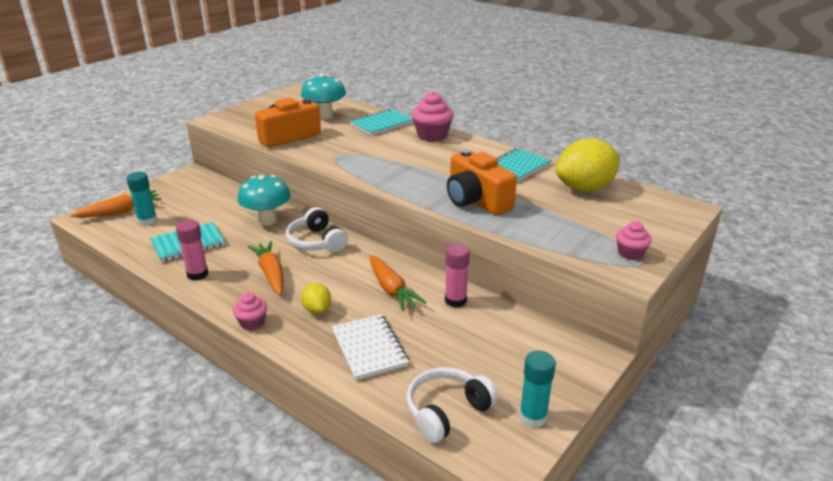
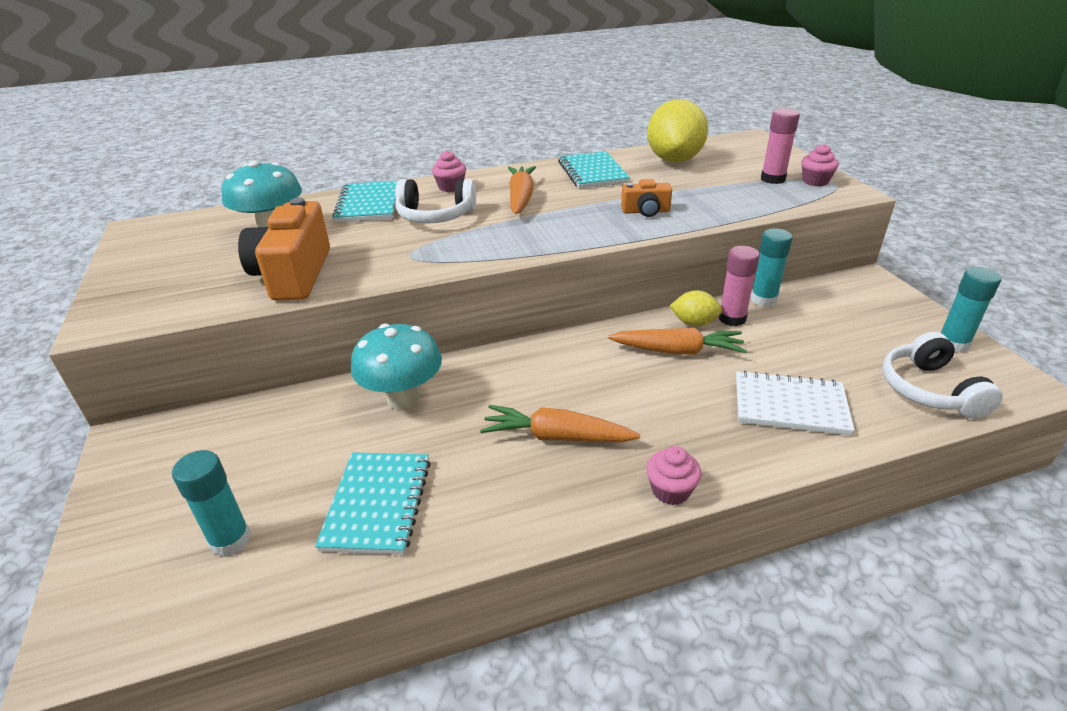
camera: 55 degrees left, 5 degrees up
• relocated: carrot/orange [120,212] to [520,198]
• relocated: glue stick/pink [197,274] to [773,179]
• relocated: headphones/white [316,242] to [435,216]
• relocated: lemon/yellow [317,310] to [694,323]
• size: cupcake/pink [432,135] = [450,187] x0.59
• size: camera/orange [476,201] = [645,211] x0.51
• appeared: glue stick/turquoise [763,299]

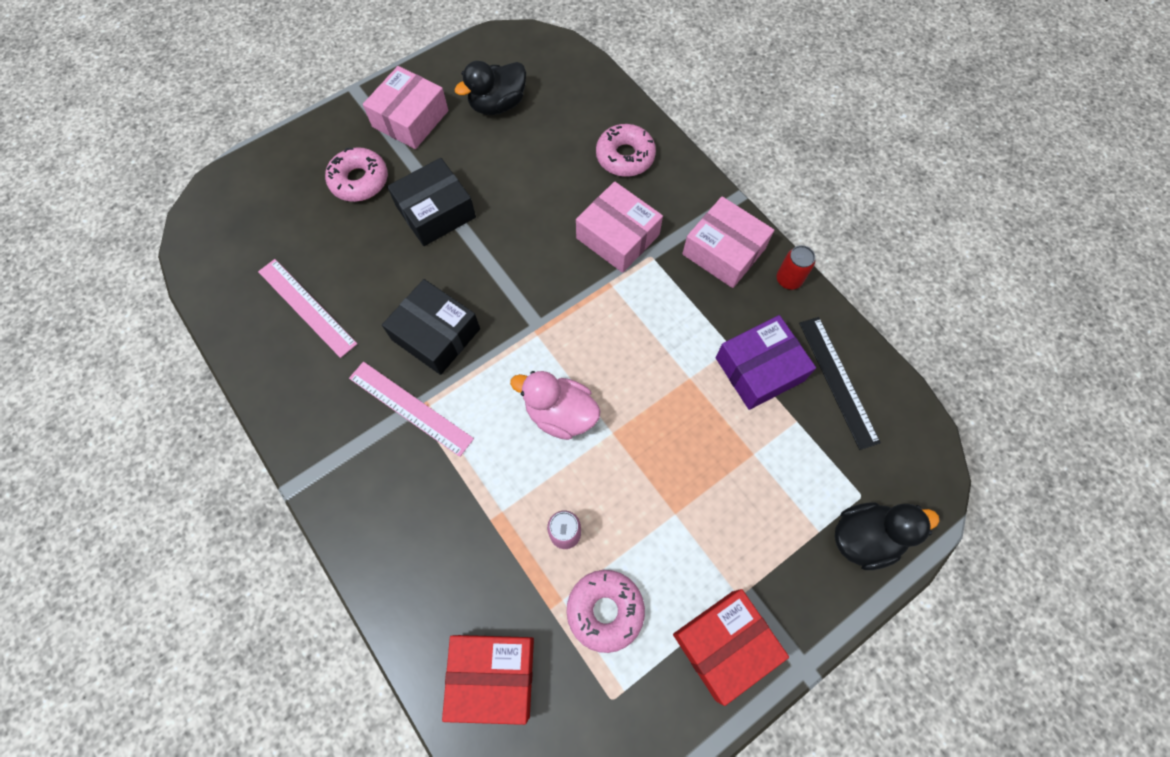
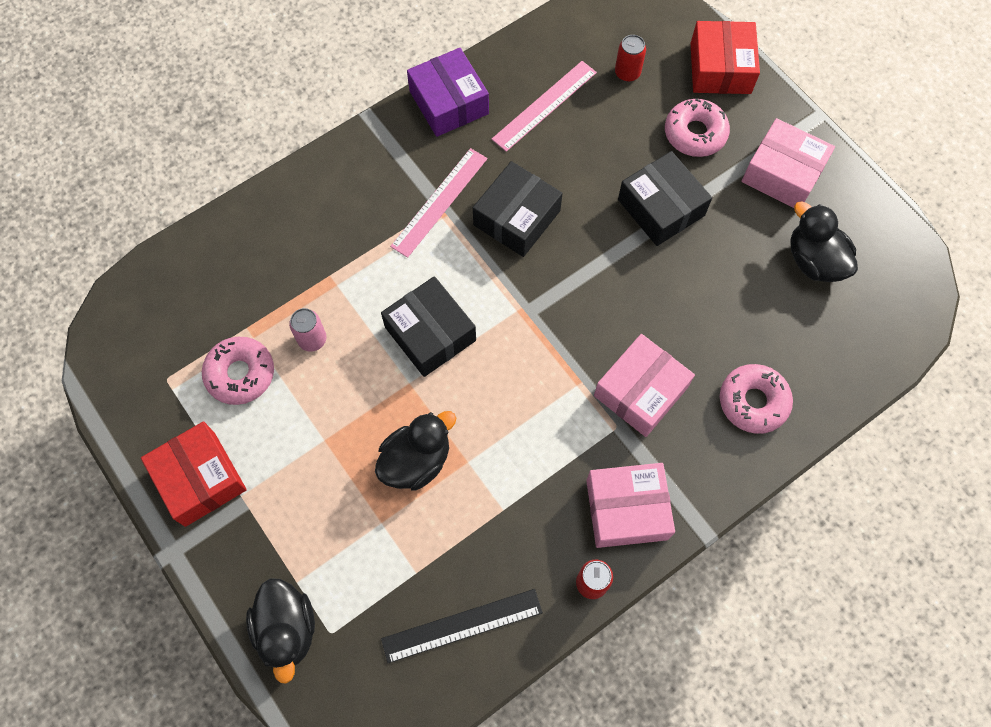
camera: 90 degrees right, 0 degrees up
• relocated: box/red [493,676] to [720,68]
• exchanged: duck/pink [560,414] to box/black [430,334]
• spun: box/pink [723,251] = [626,509] 45 degrees clockwise
• relocated: box/purple [759,369] to [449,102]
• appeared: duck/black [416,461]
• appeared: can/red [627,73]

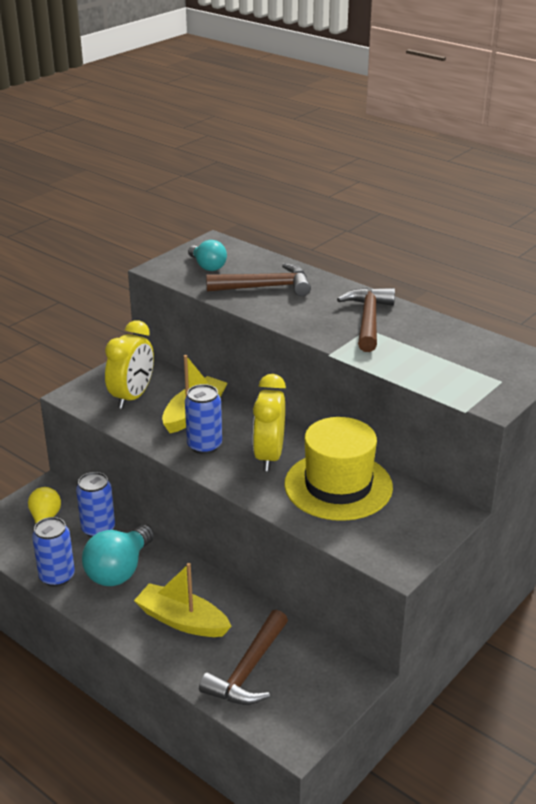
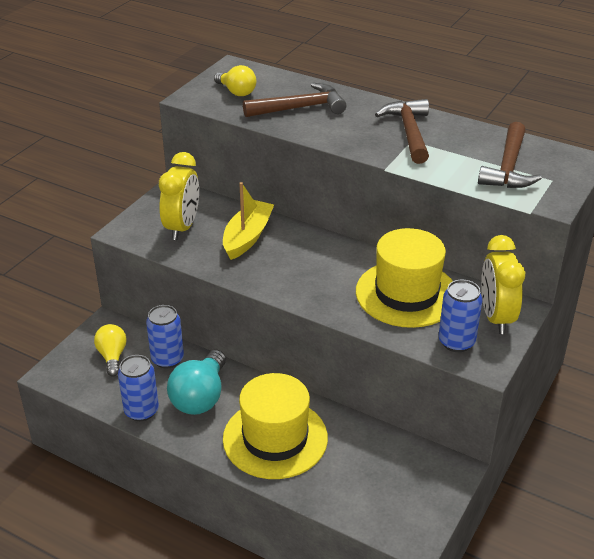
camera: 10 degrees left, 5 degrees up
• exchanged: boat/yellow [182,620] to hat/yellow [275,438]
• relocated: can/blue [204,446] to [456,342]
• colour: light bulb/turquoise [207,266] to light bulb/yellow [236,92]
• relocated: hammer/brown [248,670] to [508,167]
• relocated: clock/yellow [269,456] to [496,317]

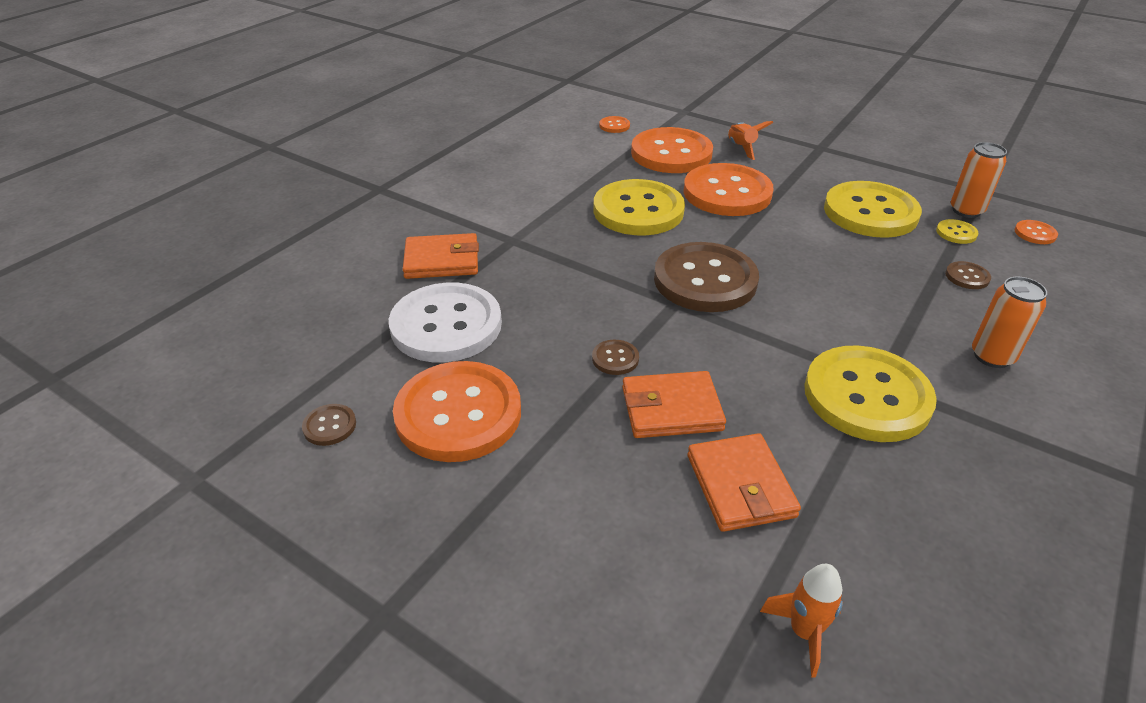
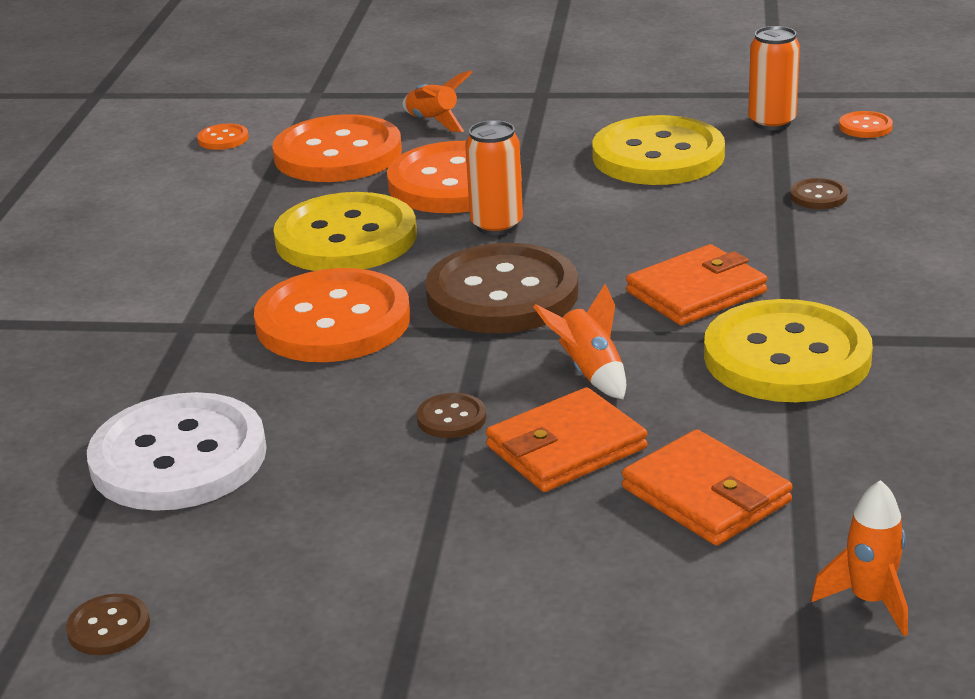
camera: 25 degrees left, 10 degrees down
• relocated: button/orange [458,414] to [333,321]
• relocated: wallet/orange [442,260] to [696,292]
• missing: button/yellow [956,233]
• relocated: can/orange [992,356] to [497,225]
• appeared: rocket/orange [590,372]

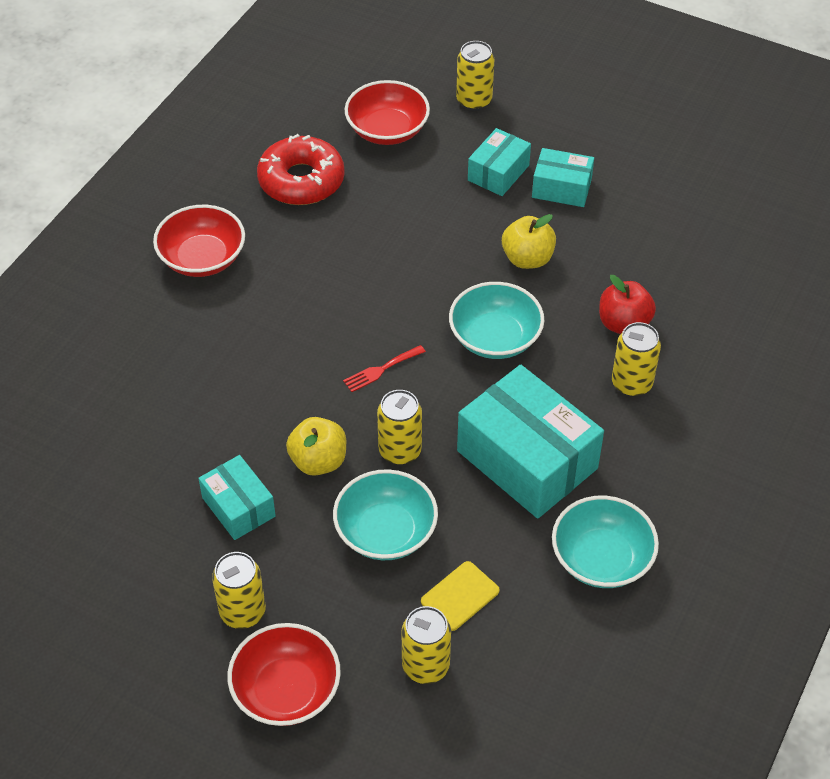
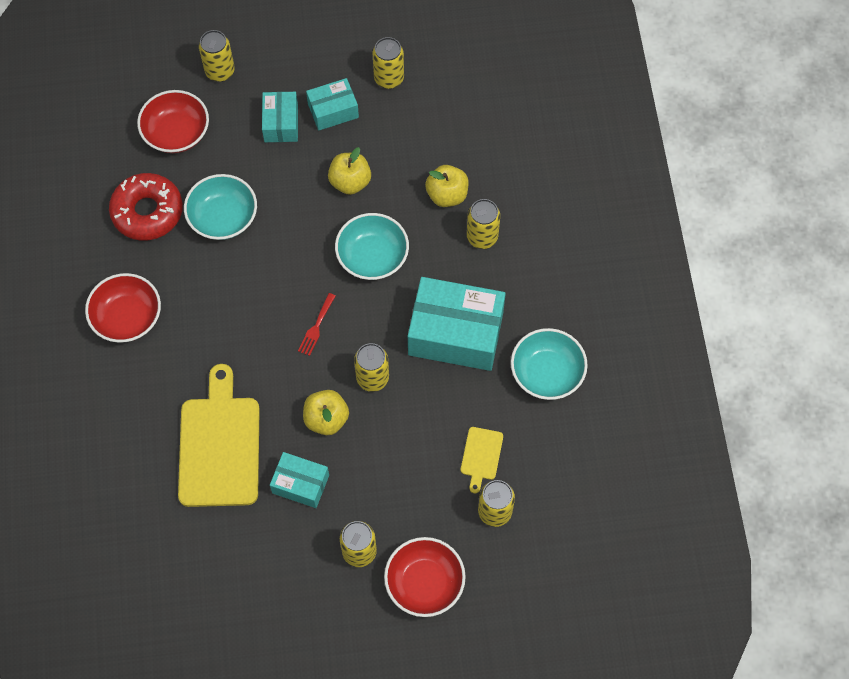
camera: 35 degrees left, 15 degrees up
• relocated: bowl/turquoise [386,531] to [223,217]
• colour: apple/red [623,324] to apple/yellow [447,195]
• appeared: cutting board/yellow [219,445]
• appeared: can/yellow [389,78]

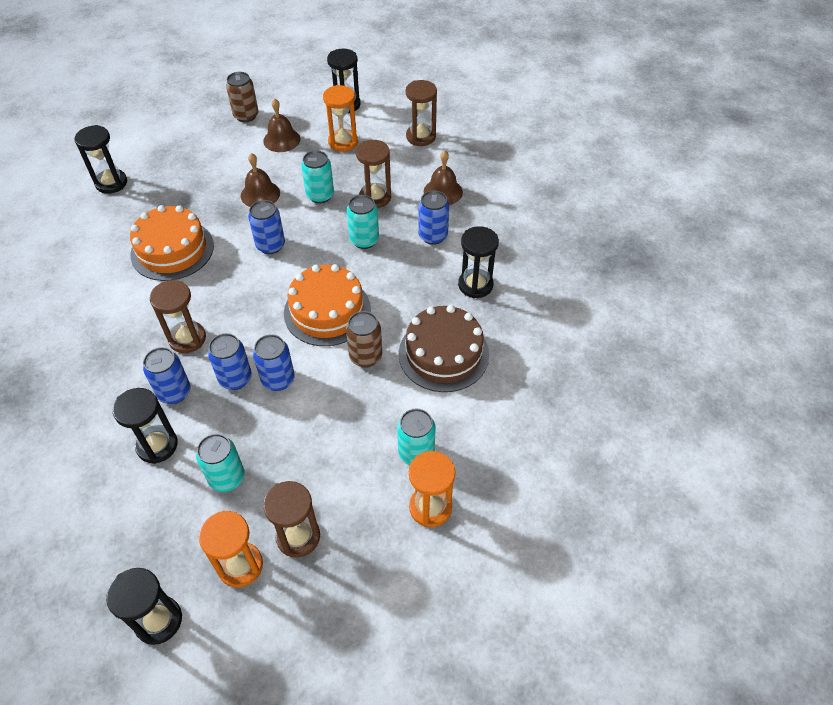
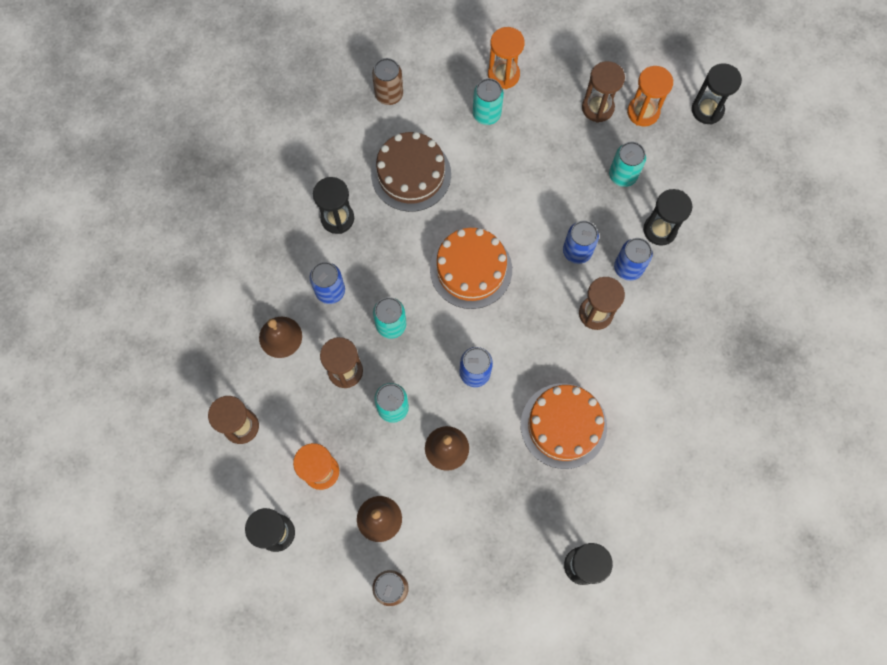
camera: 145 degrees left, 20 degrees up
• missing: can/blue [278,379]
• relocated: can/brown [366,356] to [389,94]

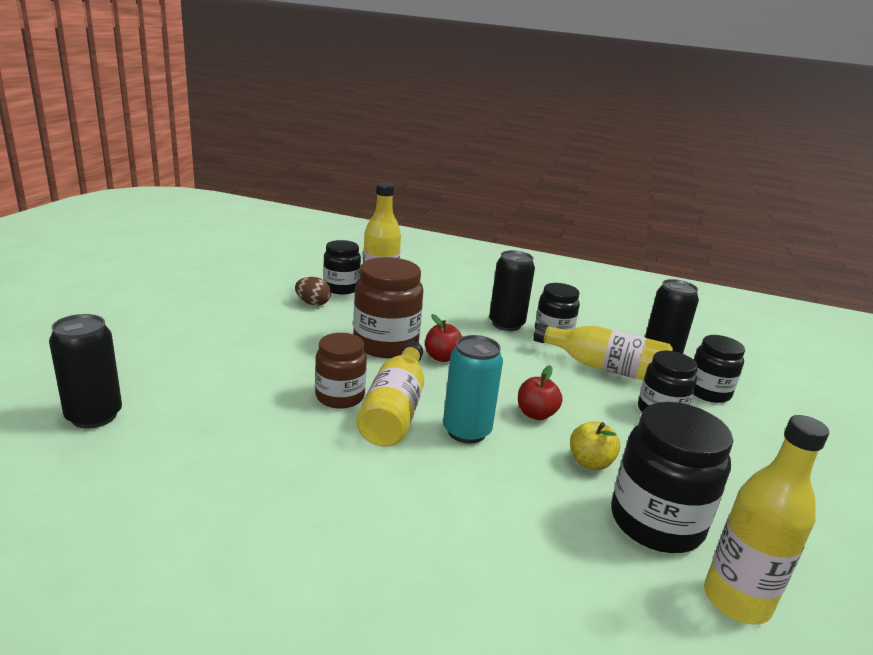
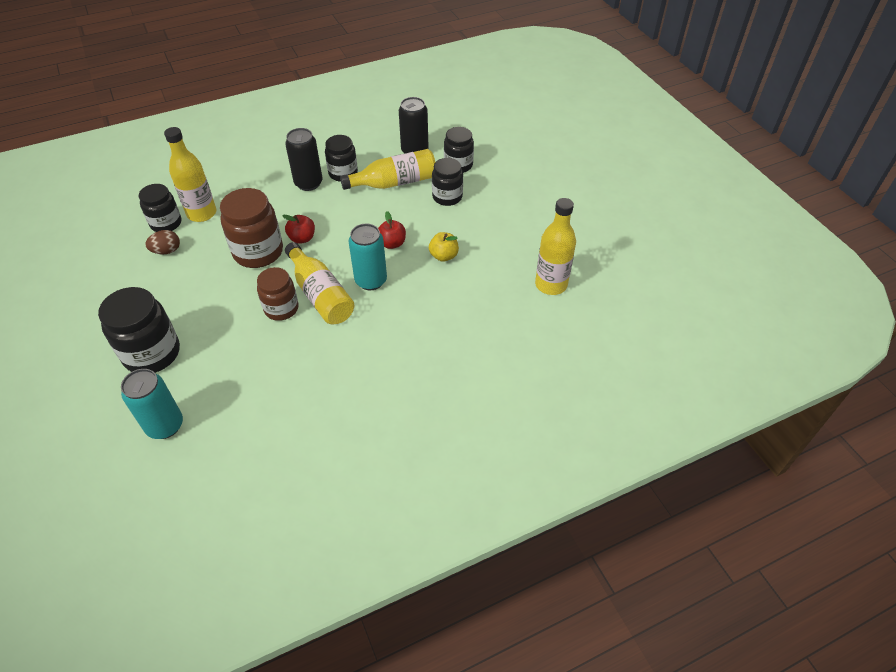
camera: 40 degrees left, 25 degrees up
• colour: can/black [94,416] to can/turquoise [165,425]
• relocated: jar/black [656,522] to [152,353]

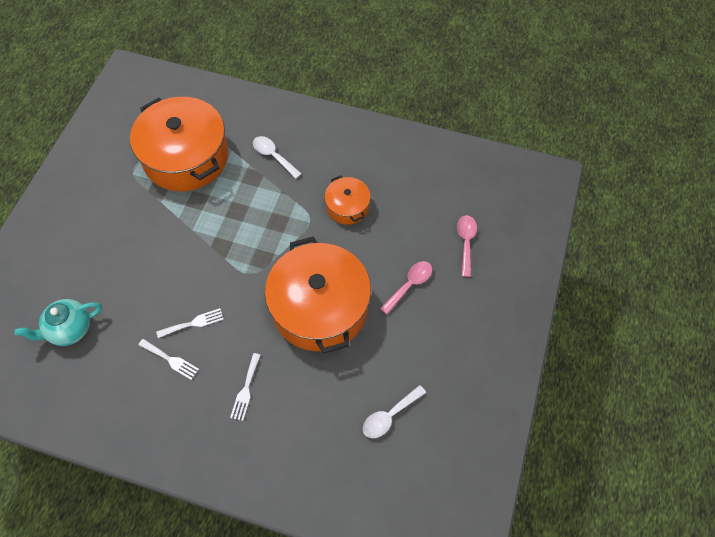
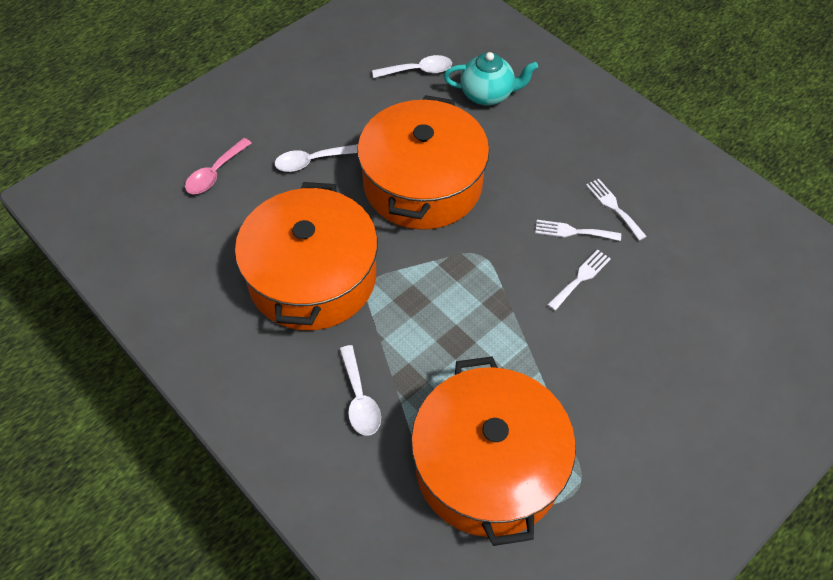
camera: 150 degrees left, 5 degrees down
• relocated: teapot/turquoise [69,329] to [487,95]
• relocated: fork/white [245,389] to [581,278]
• size: pot/orange [347,206] = [312,277] x2.06
• colour: spoon/pink [409,285] to spoon/white [311,161]

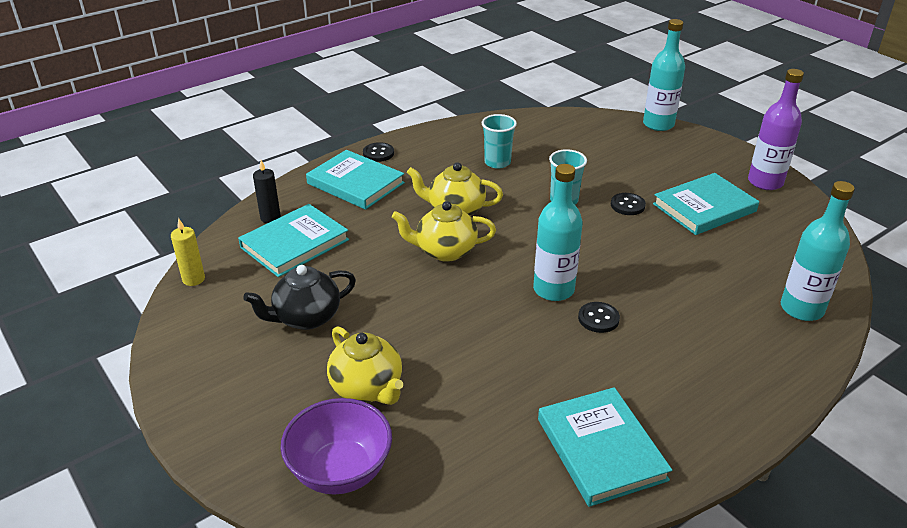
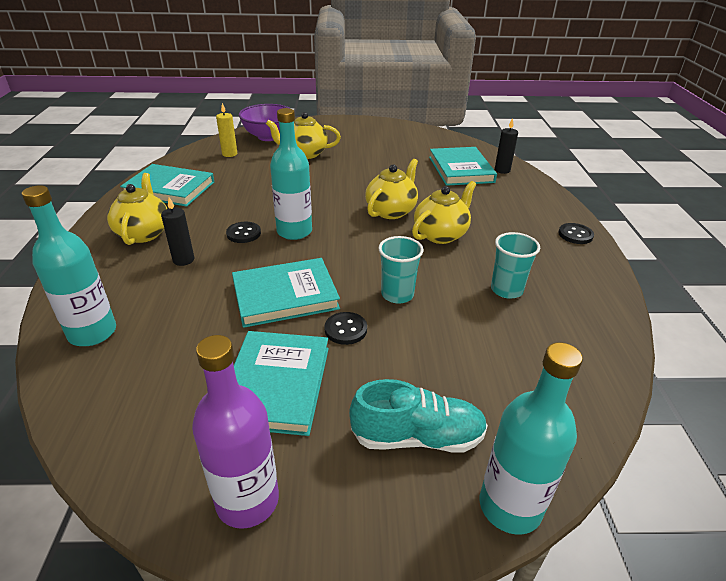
camera: 125 degrees right, 0 degrees up
• relocated: candle/yellow [193,279] to [229,154]
• missing: teapot/black [306,318]
• relocated: book/turquoise [355,183] to [285,295]
• appeared: teapot/yellow [144,233]
• appeared: candle/black [183,260]
• appeared: shoe/turquoise [417,437]

